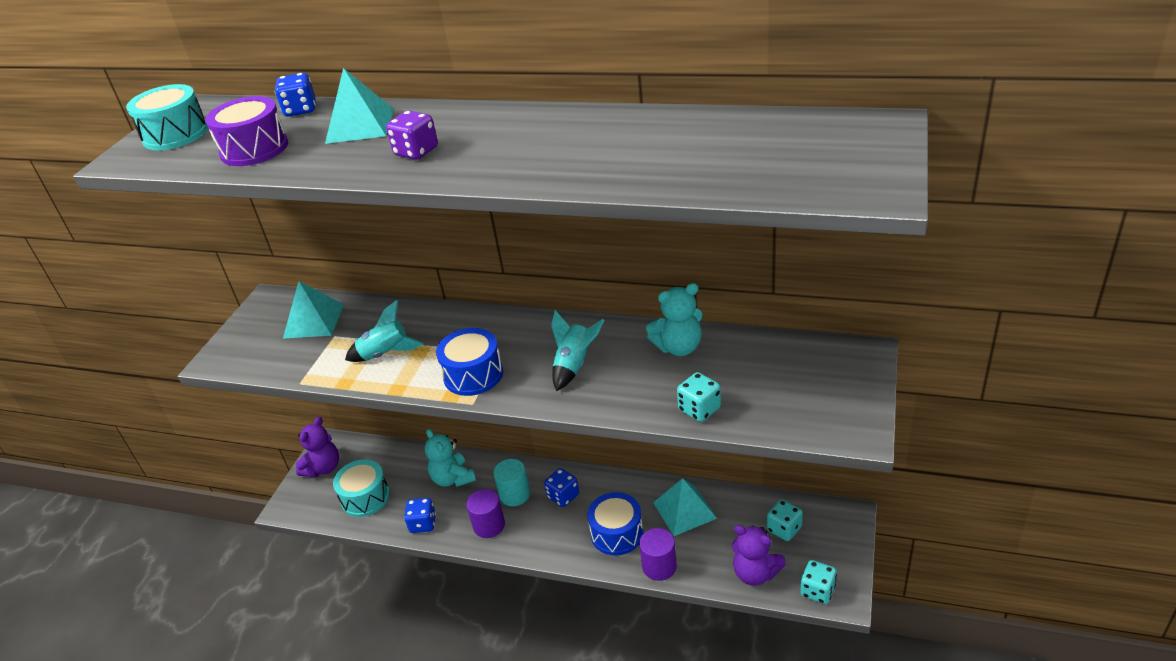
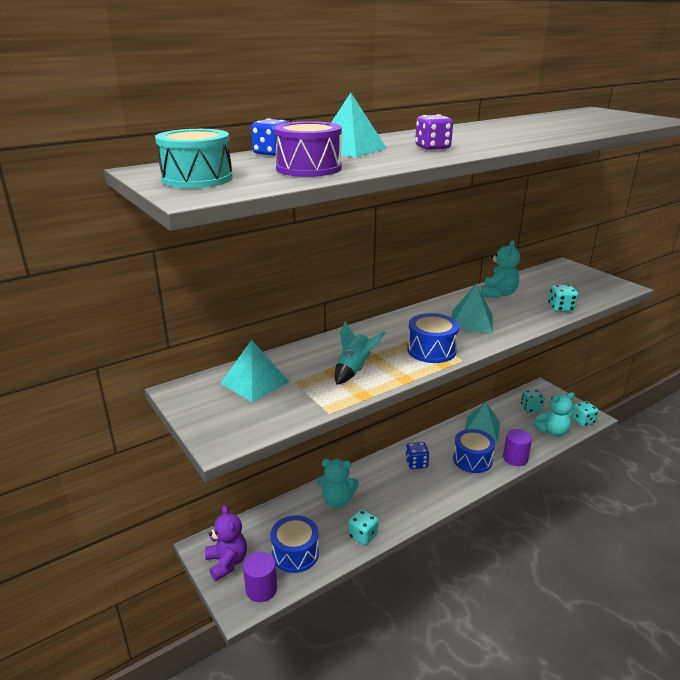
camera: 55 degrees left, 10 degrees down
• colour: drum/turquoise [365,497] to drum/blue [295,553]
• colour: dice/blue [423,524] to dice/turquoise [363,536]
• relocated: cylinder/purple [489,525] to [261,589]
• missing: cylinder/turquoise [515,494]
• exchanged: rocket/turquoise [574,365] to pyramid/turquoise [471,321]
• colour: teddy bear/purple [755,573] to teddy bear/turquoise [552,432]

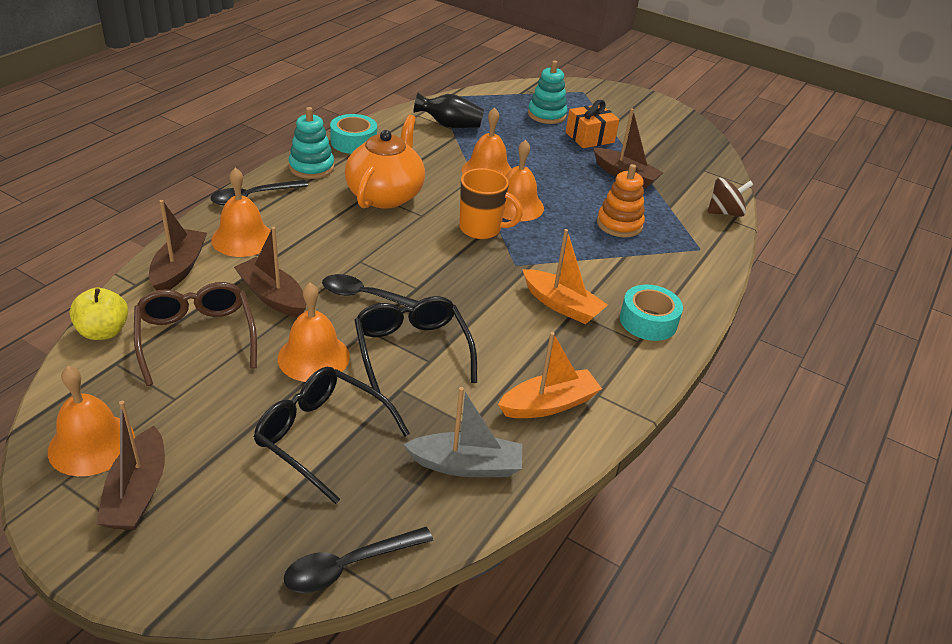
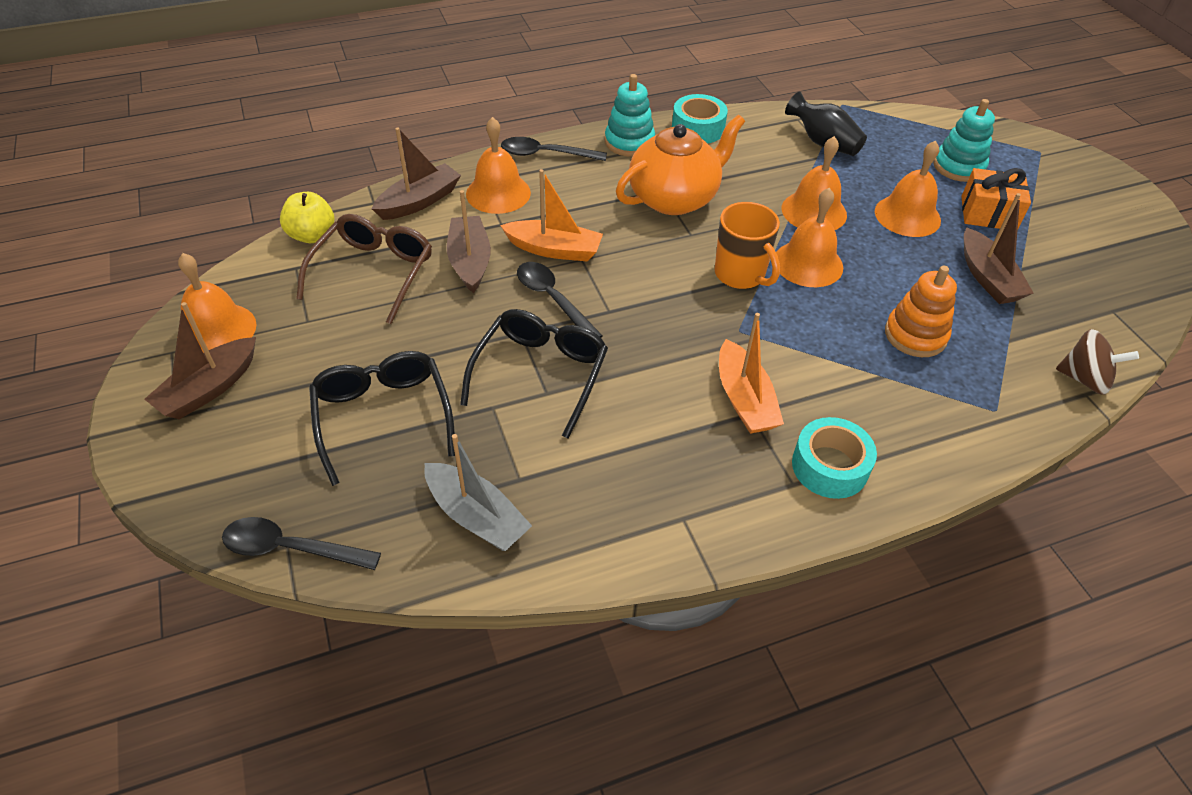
camera: 40 degrees right, 10 degrees up
• relocated: bell/orange [313,357] to [907,215]
• relocated: boat/orange [549,404] to [554,249]

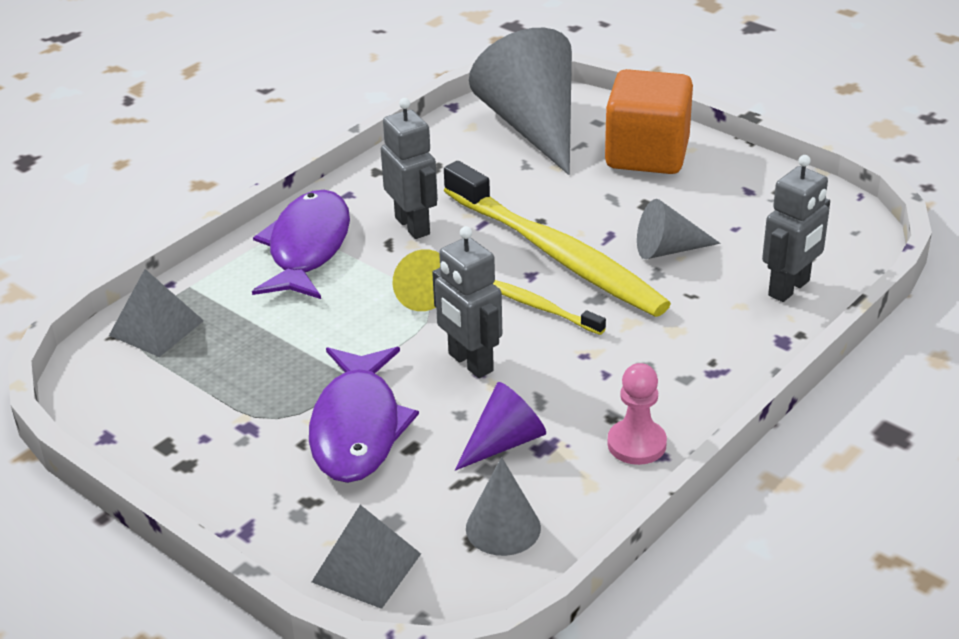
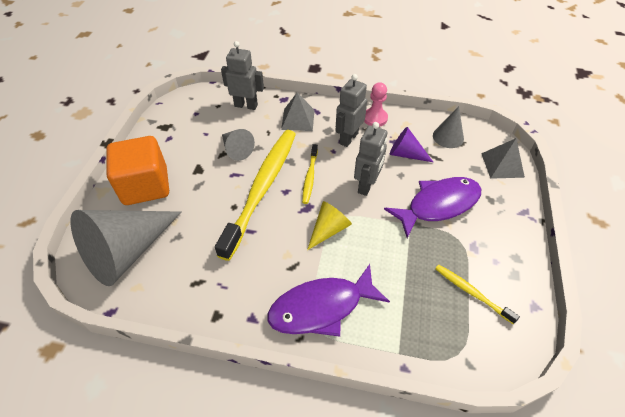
camera: 120 degrees left, 15 degrees up
• relocated: pyramid/grey [156,328] to [298,119]
• relocated: robot/grey [413,226] to [348,138]
• appeared: toothbrush/yellow [471,292]

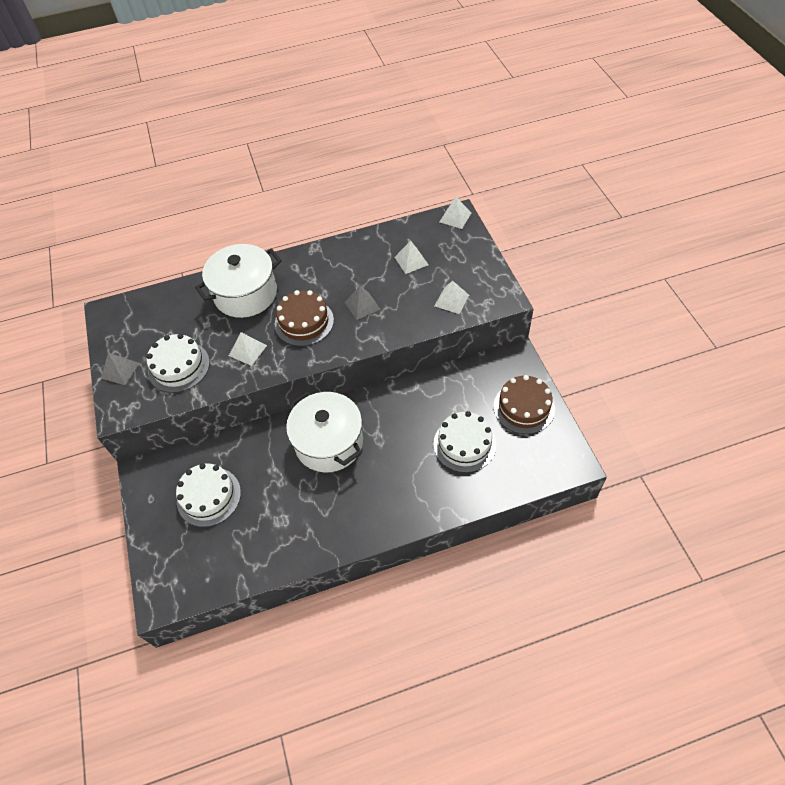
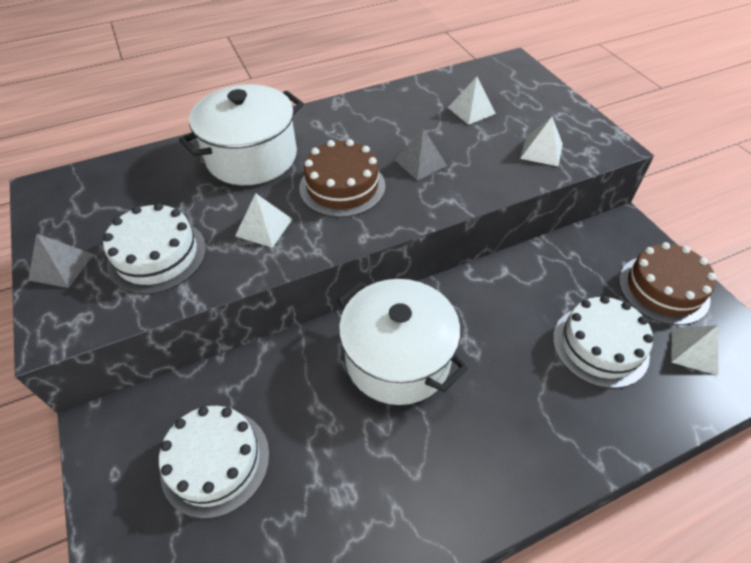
camera: 10 degrees left, 5 degrees down
• relocated: pyramid/white [455,217] to [694,350]

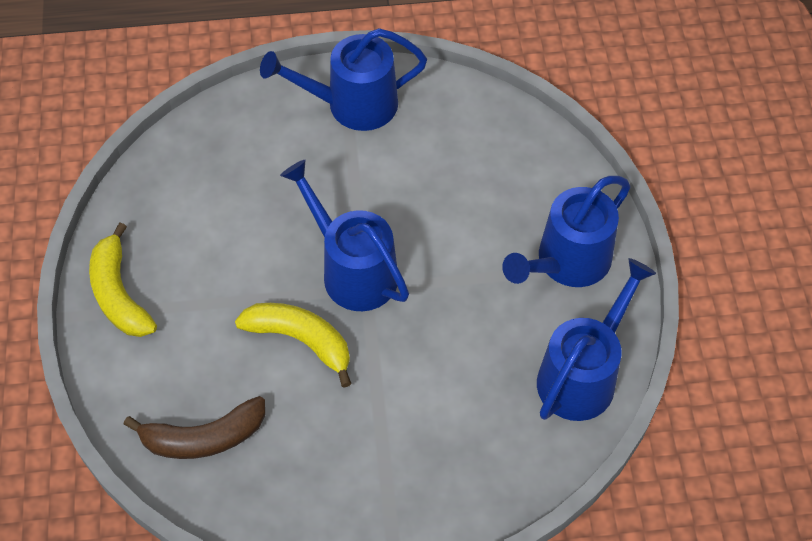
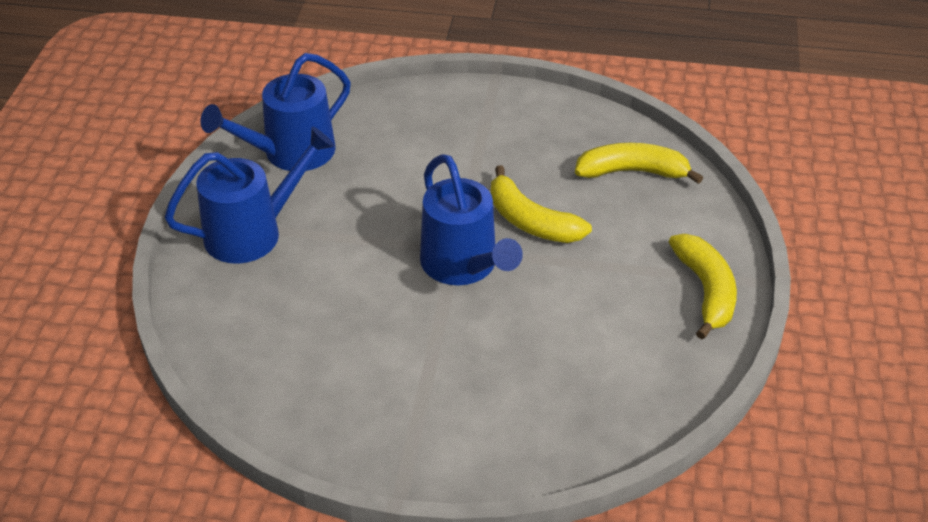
camera: 165 degrees left, 15 degrees down
• colour: banana/brown [204,437] to banana/yellow [632,172]
• missing: watering can/blue [351,105]

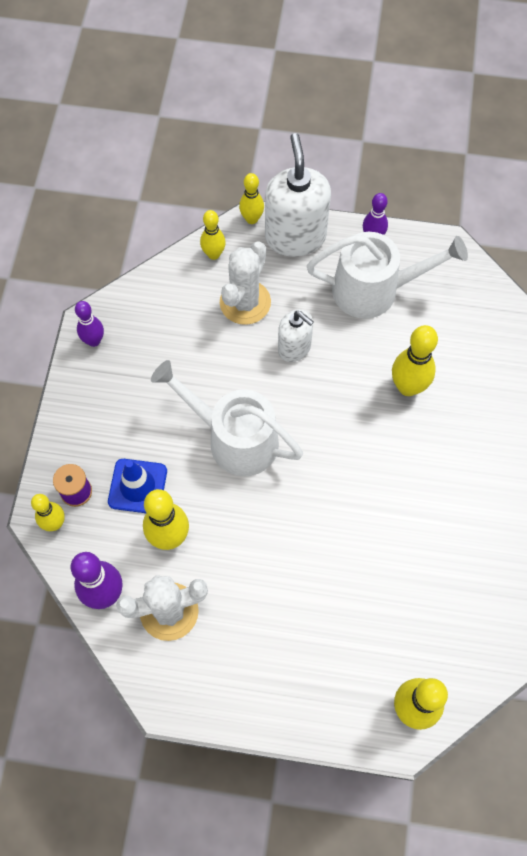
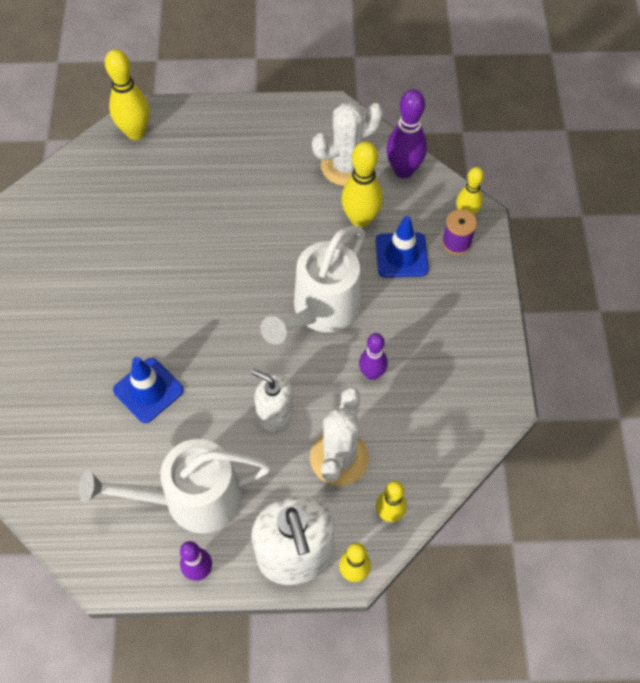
camera: 170 degrees right, 5 degrees down
• relocated: bowling pin/purple [94,341] to [372,373]
• spun: watering can/white [234,438] = [320,311] 105 degrees clockwise
• exchanged: bowling pin/yellow [408,387] to traffic cone/blue [148,390]

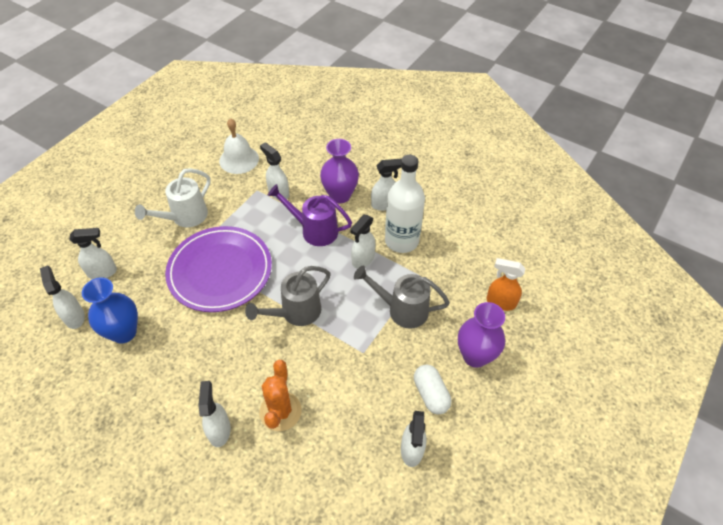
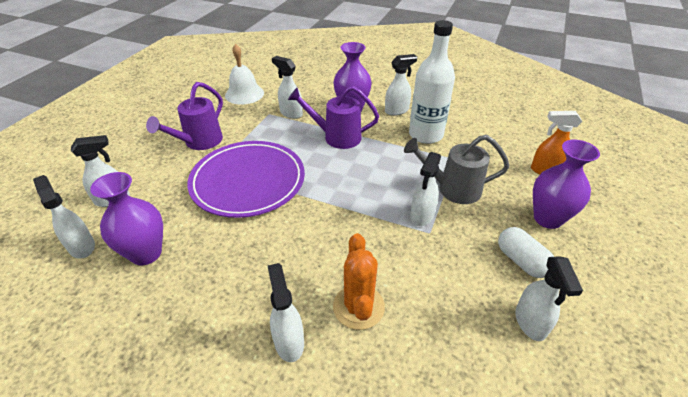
camera: 10 degrees left, 10 degrees down
• colour: vase/blue [124,332] to vase/purple [146,253]
• colour: watering can/white [185,217] to watering can/purple [199,142]
• missing: watering can/grey [295,313]
• relocated: spray bottle/white [363,259] to [422,216]

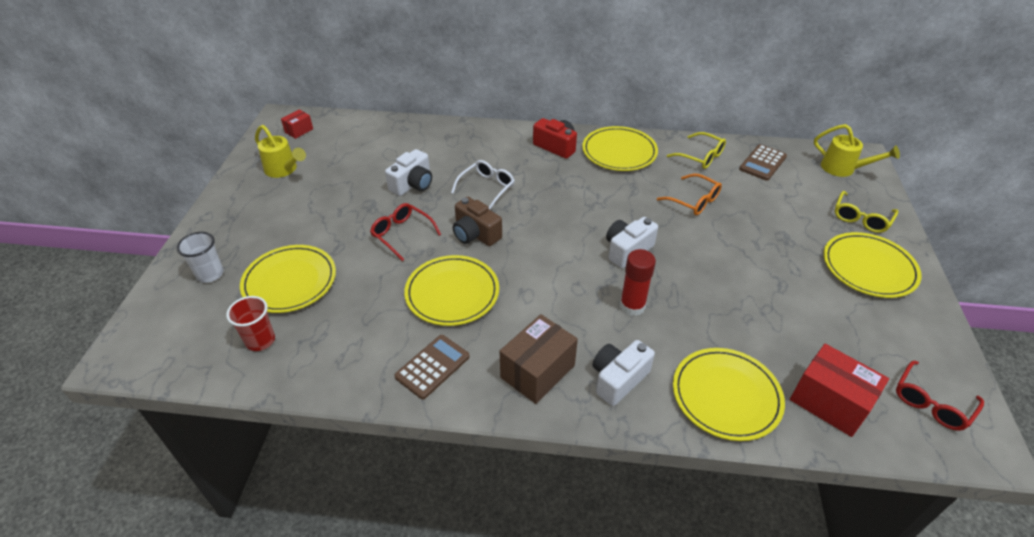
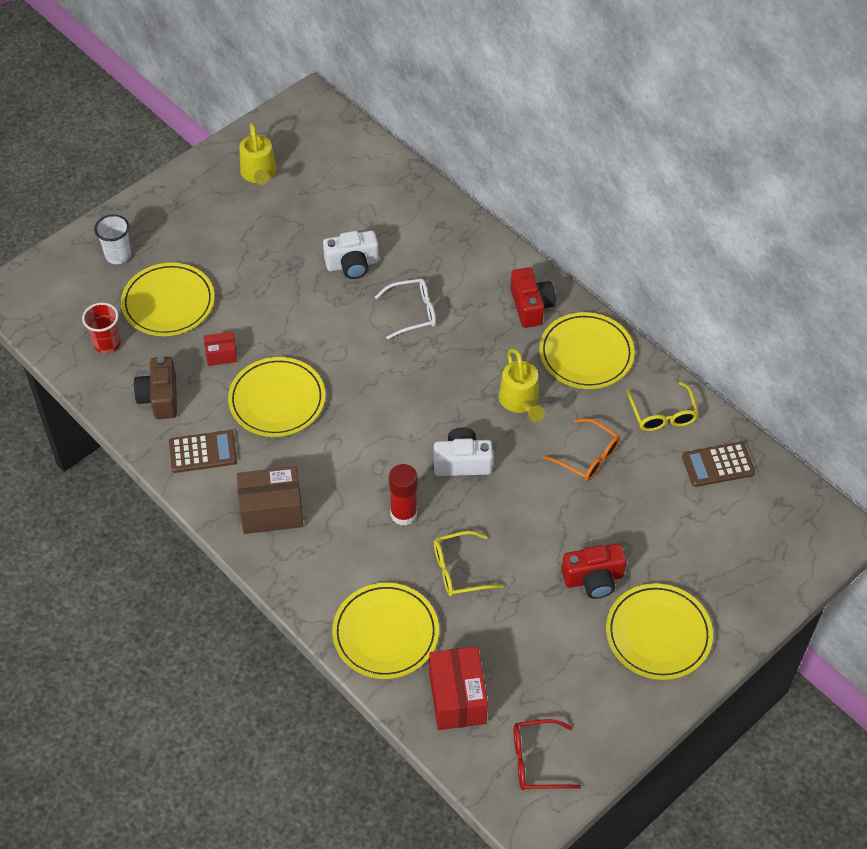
camera: 40 degrees right, 10 degrees up
• relocated: box/red [299,130] to [221,355]
• missing: glasses/red [402,234]
• relocated: camera/brown [475,234] to [160,397]
• missing: camera/white [618,379]
• spun: glasses/orange [694,201] = [588,457] 45 degrees counterclockwise
• relocated: watering can/yellow [843,169] to [520,402]
• relocated: glasses/yellow [861,218] to [459,570]
• appeared: camera/red [593,579]

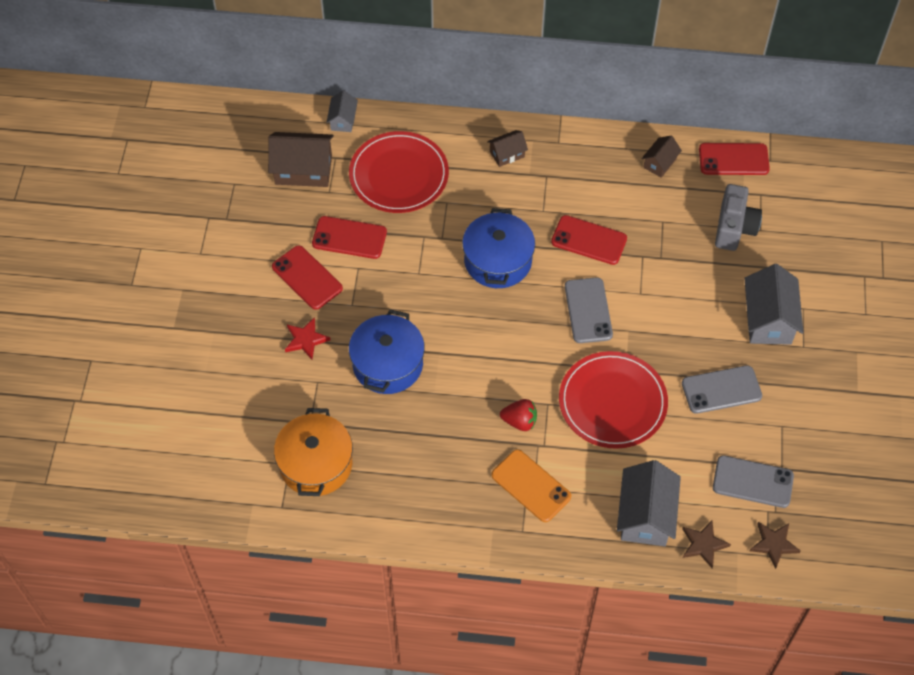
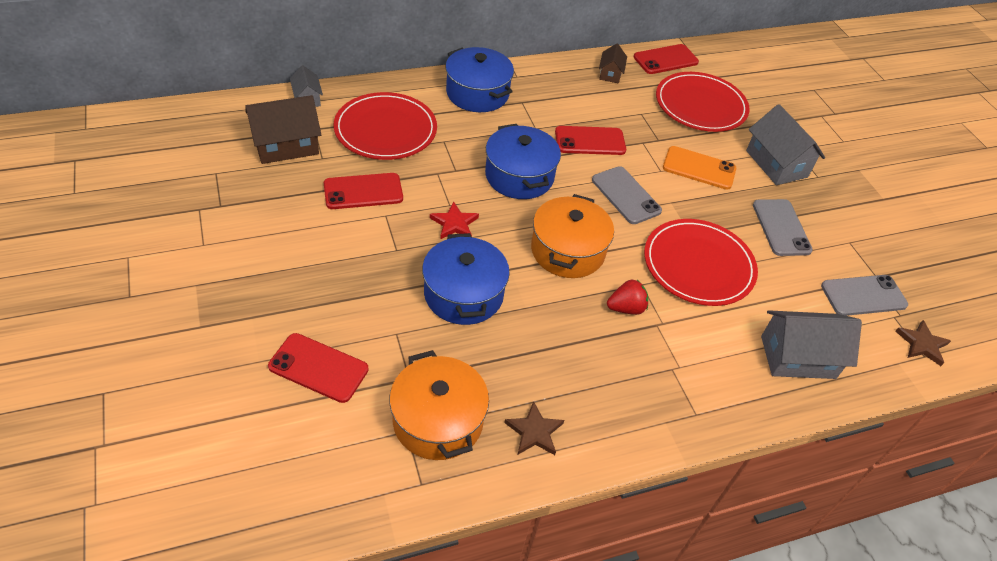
camera: 30 degrees left, 10 degrees down
• relocated: phone/red [307,277] to [318,368]
• relocated: star/red [306,340] to [454,223]
• exchanged: house/brown [507,154] to pot/blue [477,93]
• relocated: phone/orange [531,486] to [699,168]
• spun: house/grey [645,515] = [798,357] 75 degrees counterclockwise
• spun: phone/grey [721,390] = [781,227] 60 degrees counterclockwise
• relocated: star/brown [703,544] to [534,432]
• exchanged: camera/grey [734,228] to plate/red [700,105]
• appeared: pot/orange [567,251]

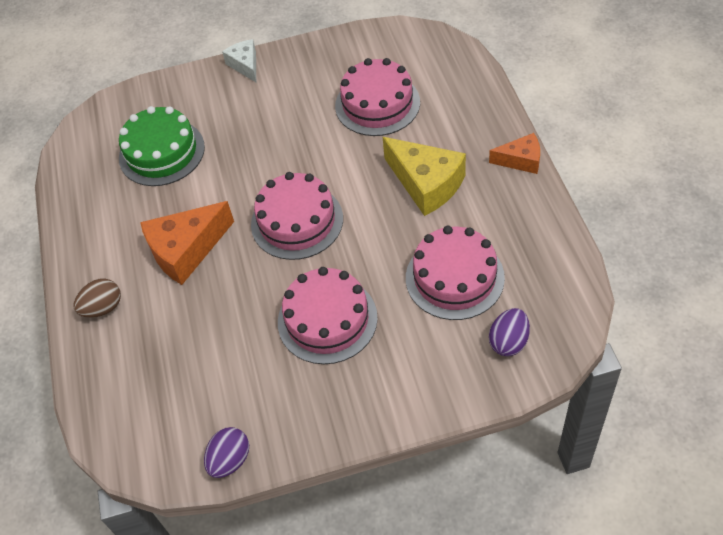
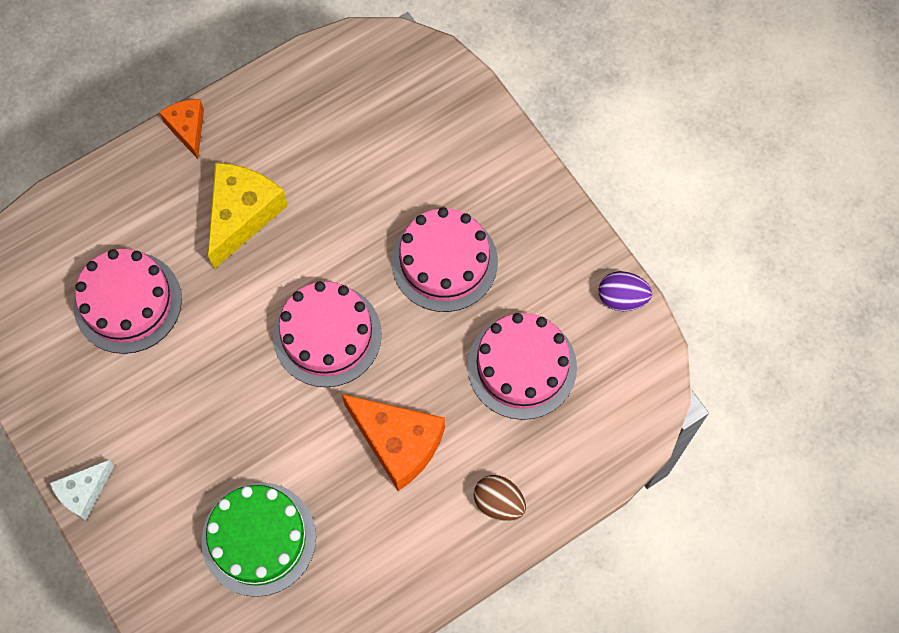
camera: 115 degrees left, 15 degrees up
• relocated: cake/pink [454,277] to [522,366]
• missing: egg/purple [508,342]

